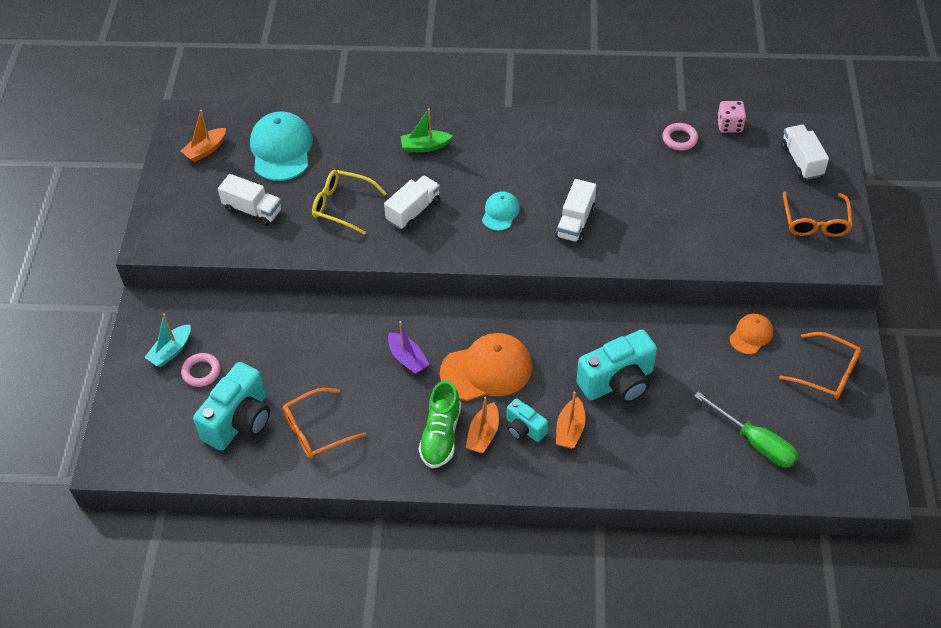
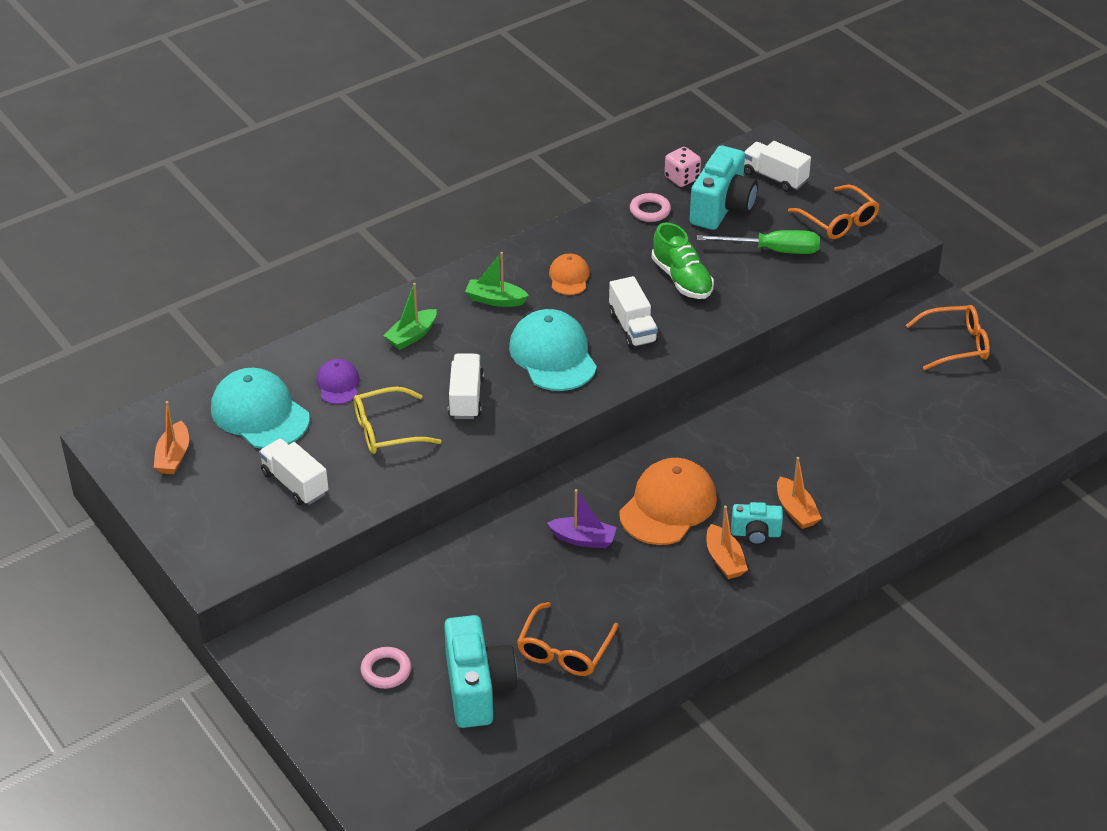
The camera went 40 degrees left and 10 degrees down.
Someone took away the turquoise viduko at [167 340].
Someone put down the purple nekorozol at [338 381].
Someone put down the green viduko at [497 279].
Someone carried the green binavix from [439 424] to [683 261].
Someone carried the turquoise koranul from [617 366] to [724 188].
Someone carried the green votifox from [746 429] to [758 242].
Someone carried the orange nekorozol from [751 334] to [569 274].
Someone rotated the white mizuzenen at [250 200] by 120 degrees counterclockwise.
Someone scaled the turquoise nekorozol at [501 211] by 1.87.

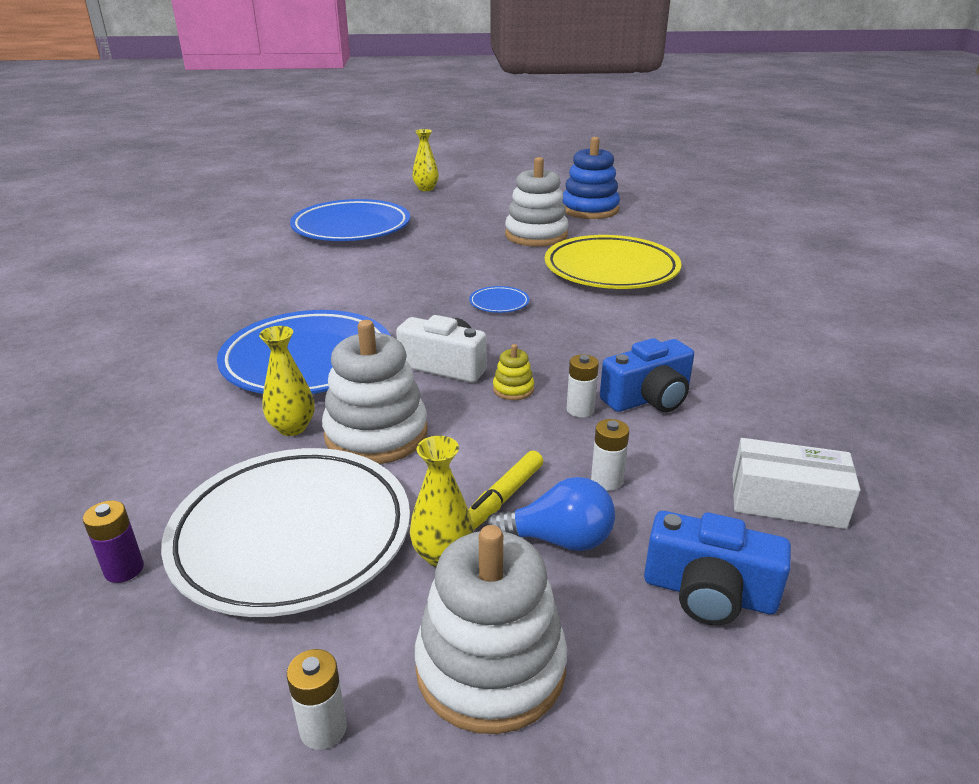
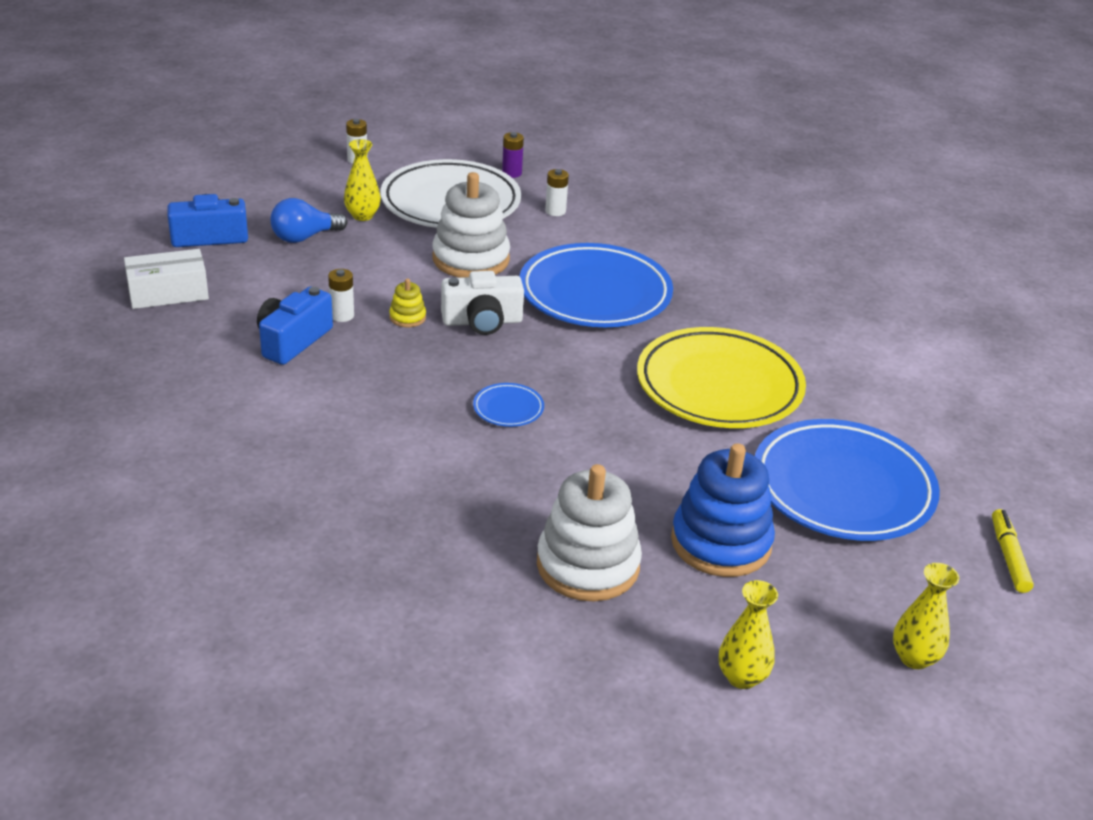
The camera went 145 degrees right and 5 degrees up.
Someone took away the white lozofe at [491 629].
Someone carried the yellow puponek from [286 381] to [748 634].
Someone carried the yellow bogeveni from [505 490] to [1013 551].
Someone carried the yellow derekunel from [613 262] to [721 377].
Someone carried the blue lozofe from [591 178] to [723 510].
Someone carried the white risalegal from [610 455] to [557 192].

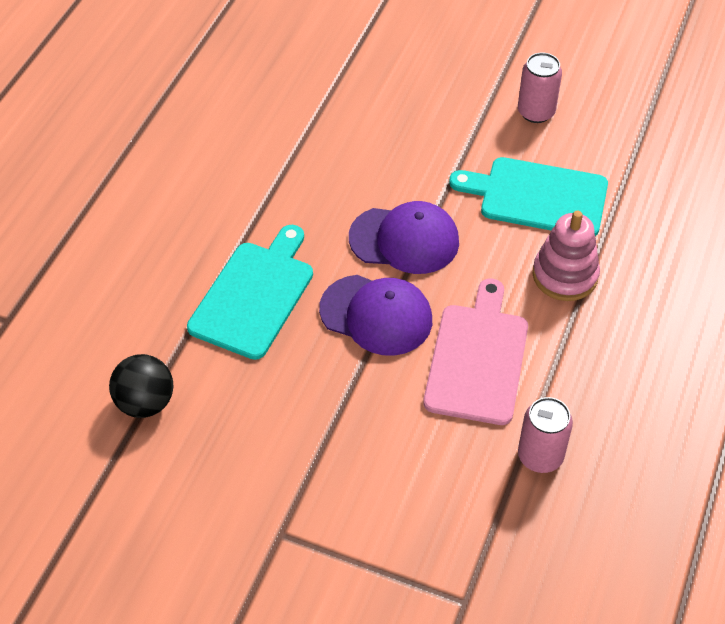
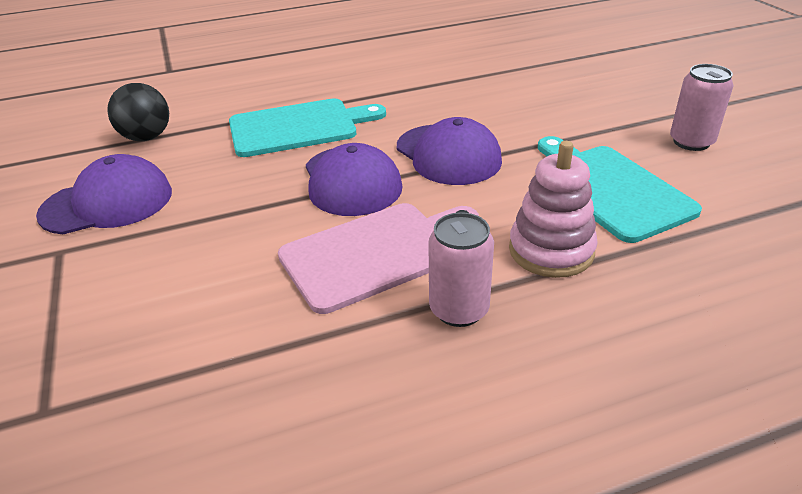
The camera went 50 degrees right and 15 degrees down.
Someone put down the purple nekorozol at [104 194].
Someone carried the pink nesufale from [545 435] to [461 269].

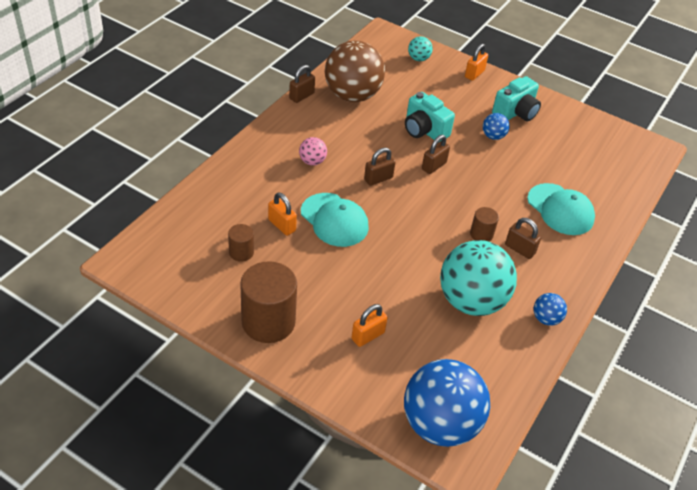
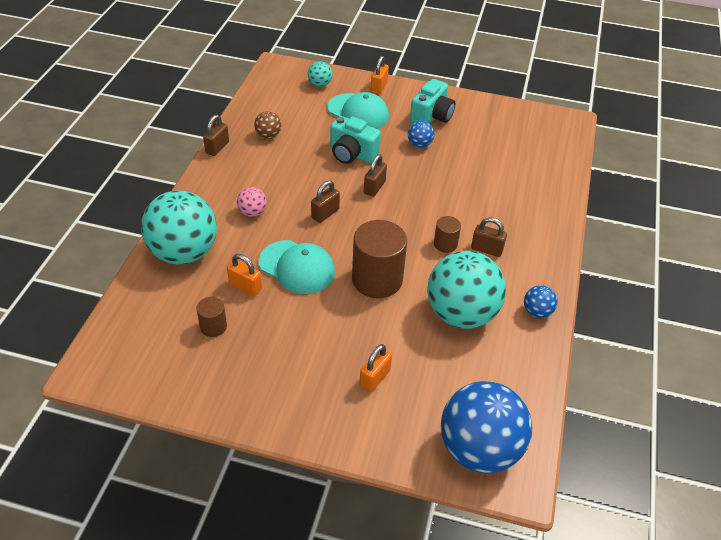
The camera went 15 degrees left and 0 degrees up.
Someone put down the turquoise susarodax at [179 228].
Someone carried the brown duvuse from [268 302] to [379 259].
Someone carried the turquoise nekorozol from [561 209] to [358 110].
Someone scaled the brown susarodax at [355 71] by 0.43.

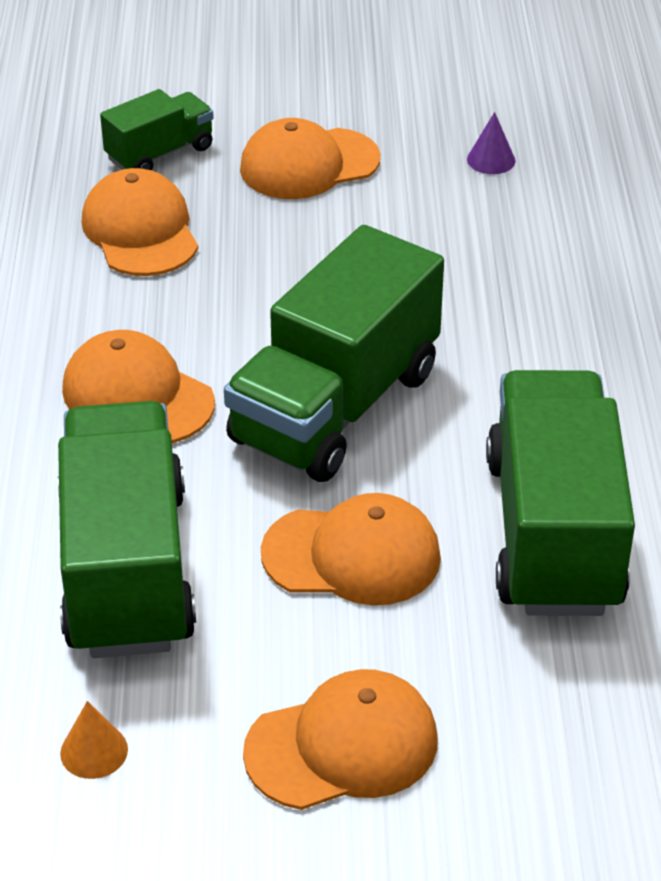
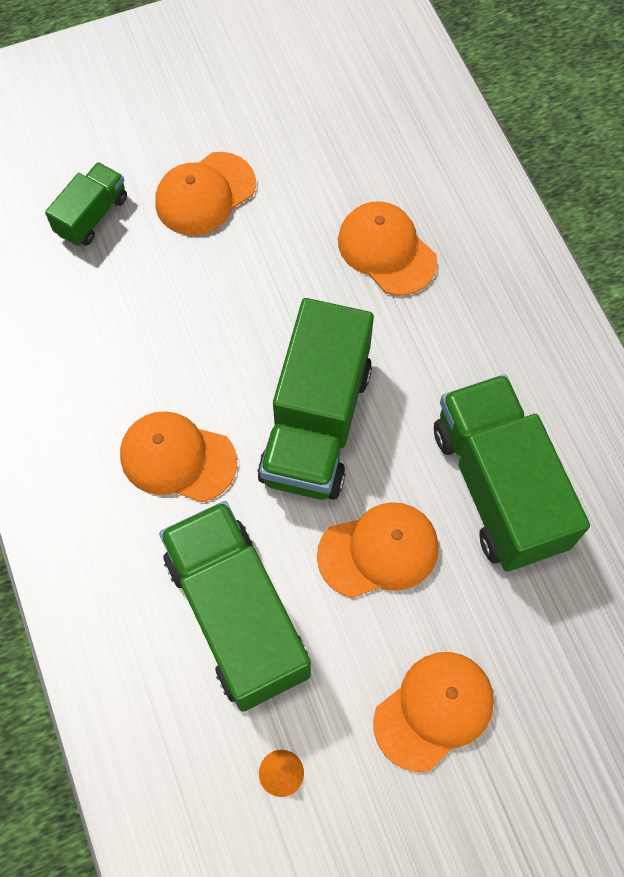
The camera went 20 degrees left and 25 degrees up.
Someone took away the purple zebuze at [491 143].
Someone carried the orange nekorozol from [139 222] to [387 248].

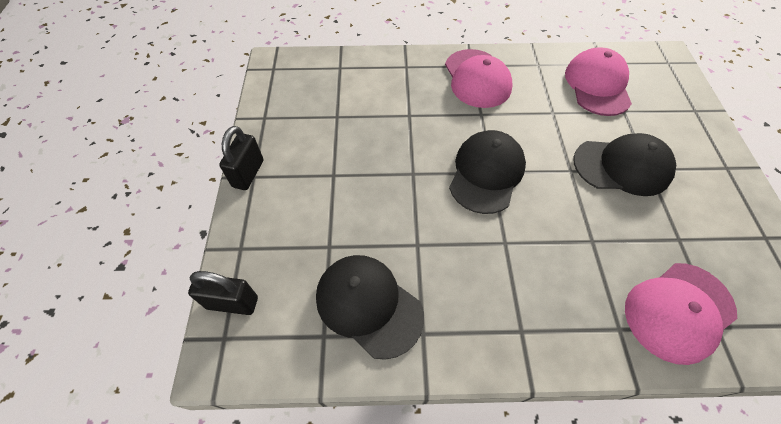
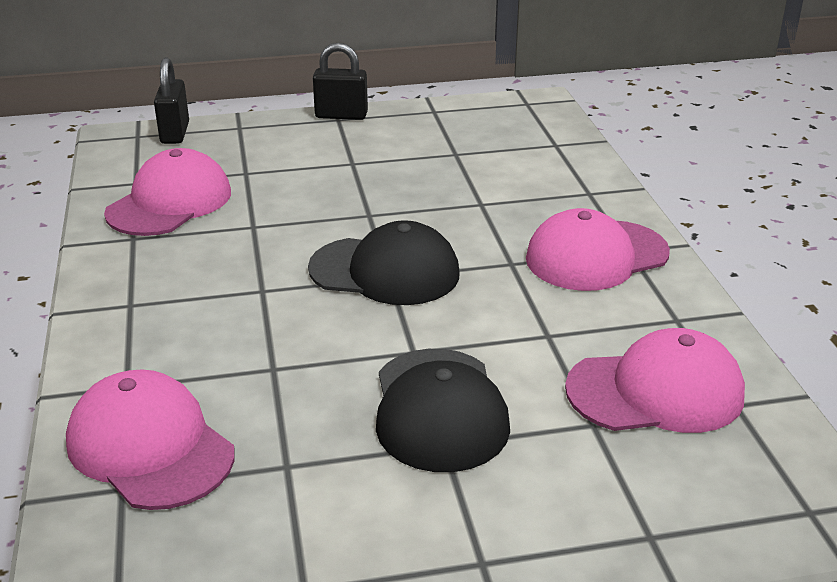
The camera went 80 degrees right and 25 degrees down.
Someone repainted the black nekorozol at [370 307], which became the pink nekorozol at [167 192].

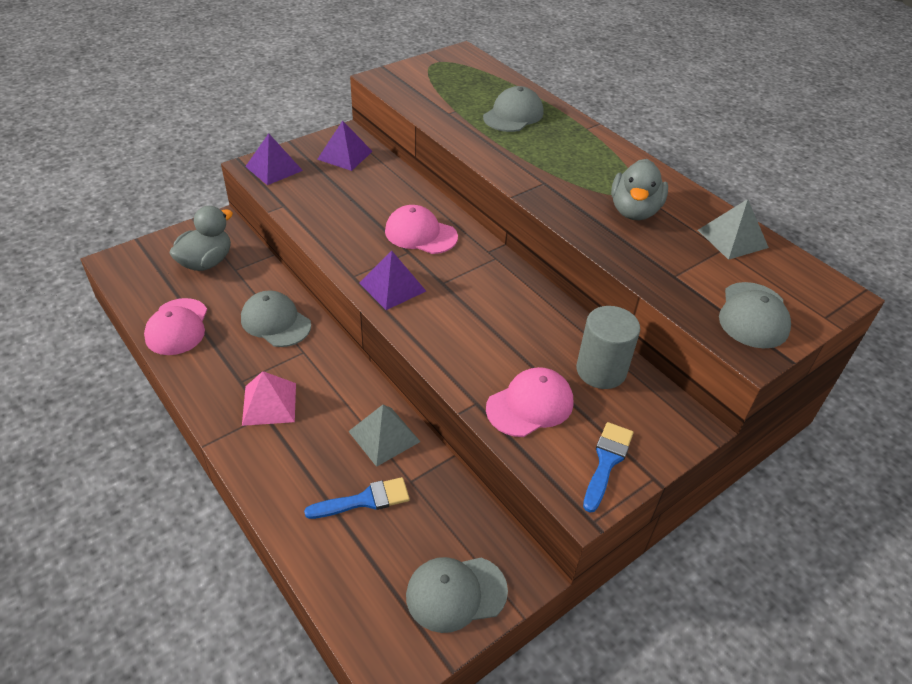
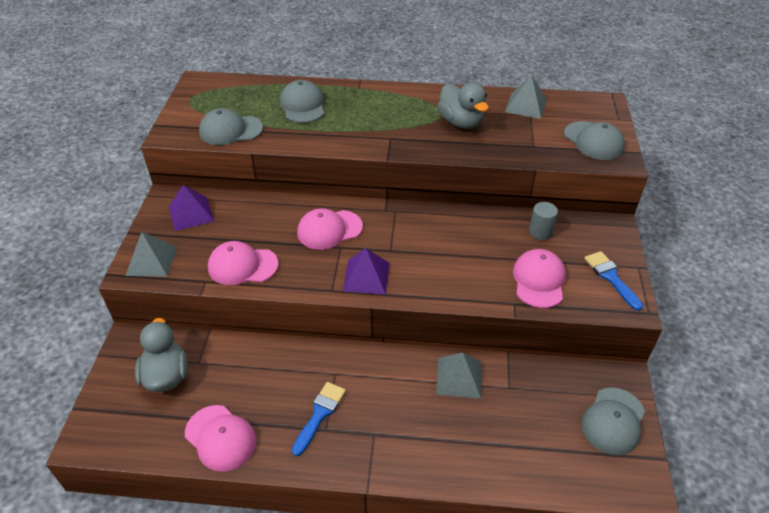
The camera went 45 degrees left and 0 degrees up.
Someone took away the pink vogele at [269 398].
Someone put down the pink nekorozol at [243 263].
Someone carried the grey nekorozol from [276 318] to [231 126].
Someone carried the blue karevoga from [357 498] to [319 419].
Someone repainted the purple vogele at [274 159], which became the grey vogele at [151 254].
Someone scaled the grey duvuse at [608 347] by 0.62.

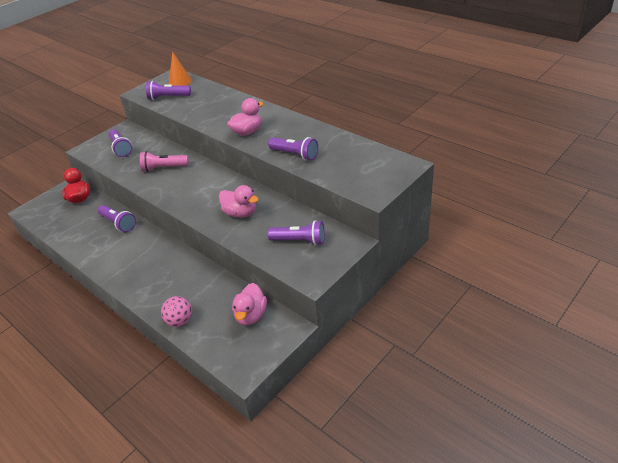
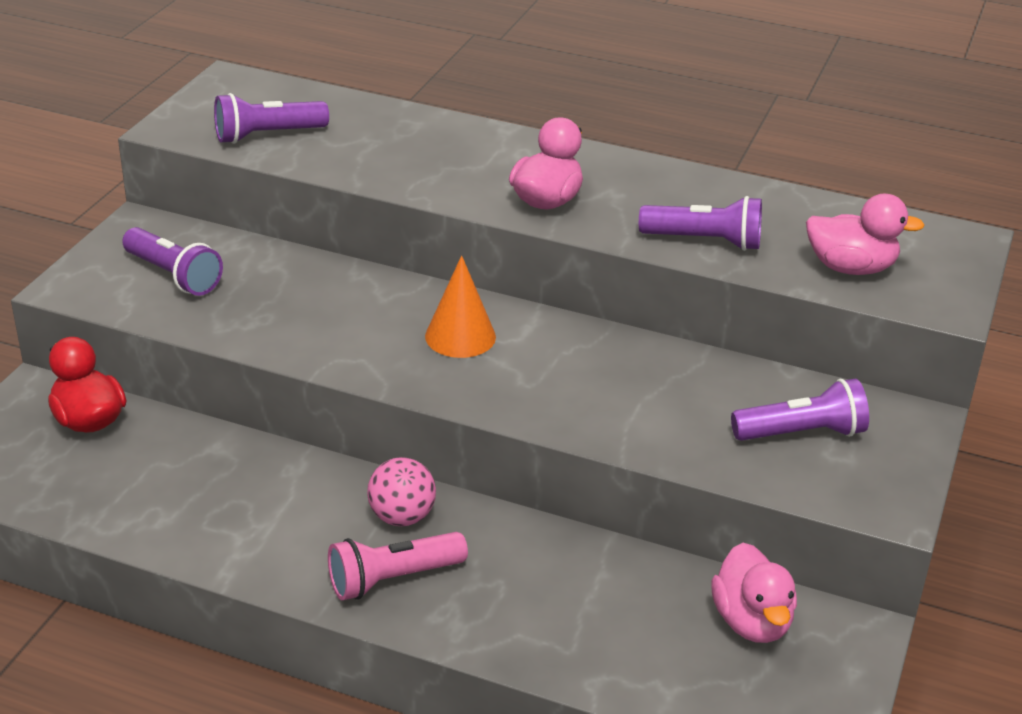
The camera went 25 degrees left and 5 degrees down.
Someone took away the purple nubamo at [117 218].
Someone carried the pink nubamo from [164 161] to [398 566].
Someone carried the pink susarodax from [176 311] to [401 491].
Someone carried the orange zebuze from [180 69] to [460 306].
Someone carried the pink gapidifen from [239 201] to [865 234].

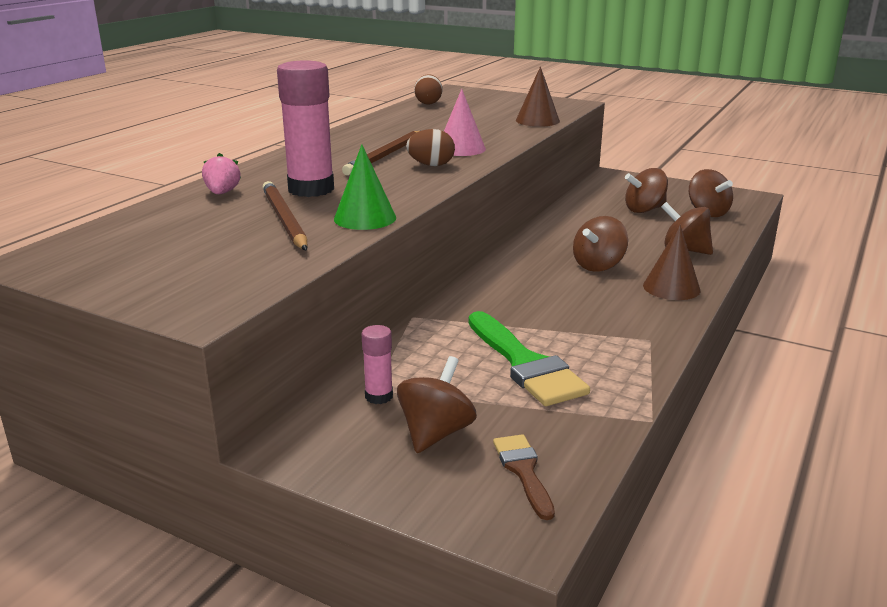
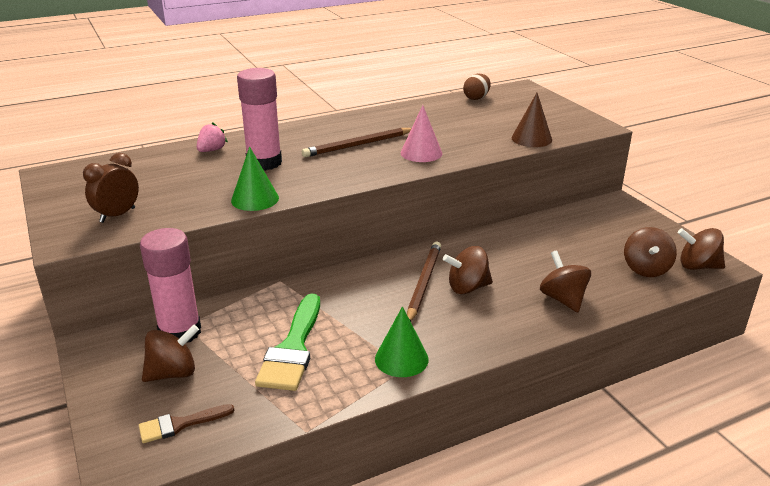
The camera went 35 degrees right and 5 degrees up.
Someone took away the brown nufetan at [430 147].
Someone took away the brown zebuze at [671 262].
Someone put down the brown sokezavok at [111 188].
Someone put down the green zebuze at [402 341].
Someone carried the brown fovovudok from [284 215] to [424 282].
Someone carried the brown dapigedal from [646 190] to [701 249].
Someone rotated the brown karevoga at [524 477] by 135 degrees counterclockwise.
Someone scaled the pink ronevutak at [377 364] by 2.05.

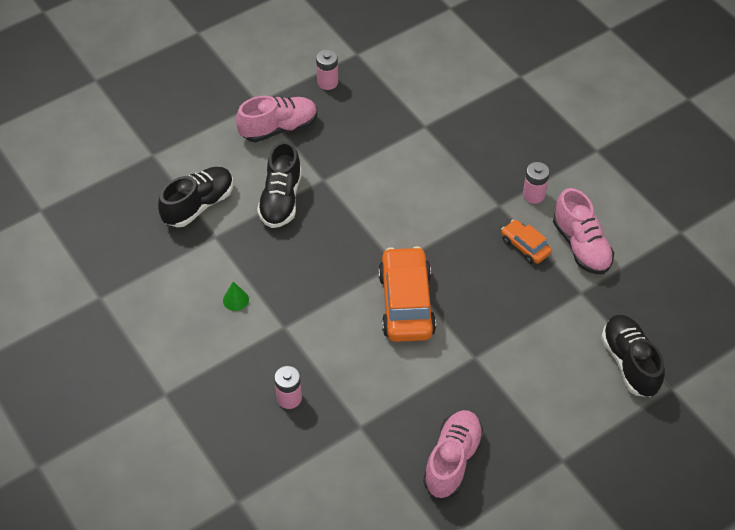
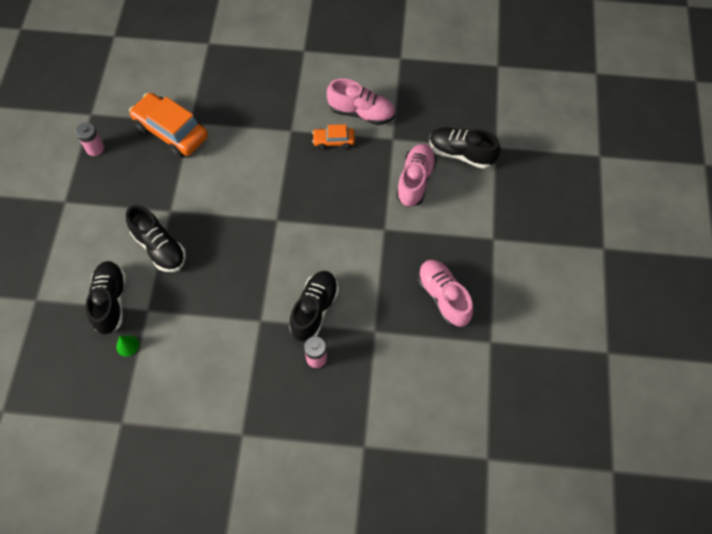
The camera went 50 degrees left and 10 degrees up.
Someone took away the pink risalegal at [536 183].
Someone put down the black binavix at [314 306].
Someone carried the green zebuze from [236 296] to [127 346].
Someone carried the pink binavix from [276 119] to [416 175].
Someone carried the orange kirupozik from [407 294] to [168 125].

